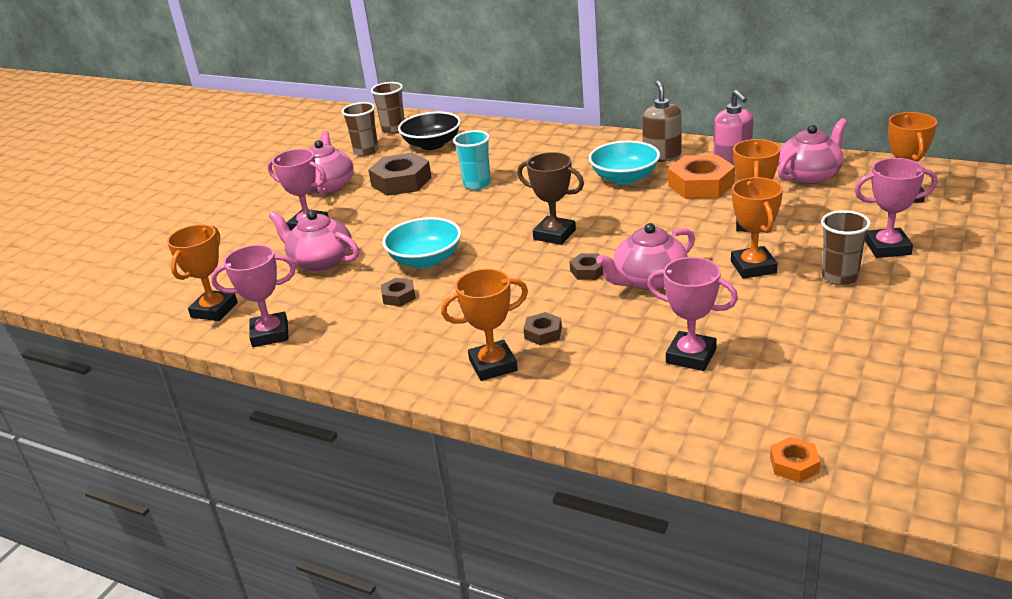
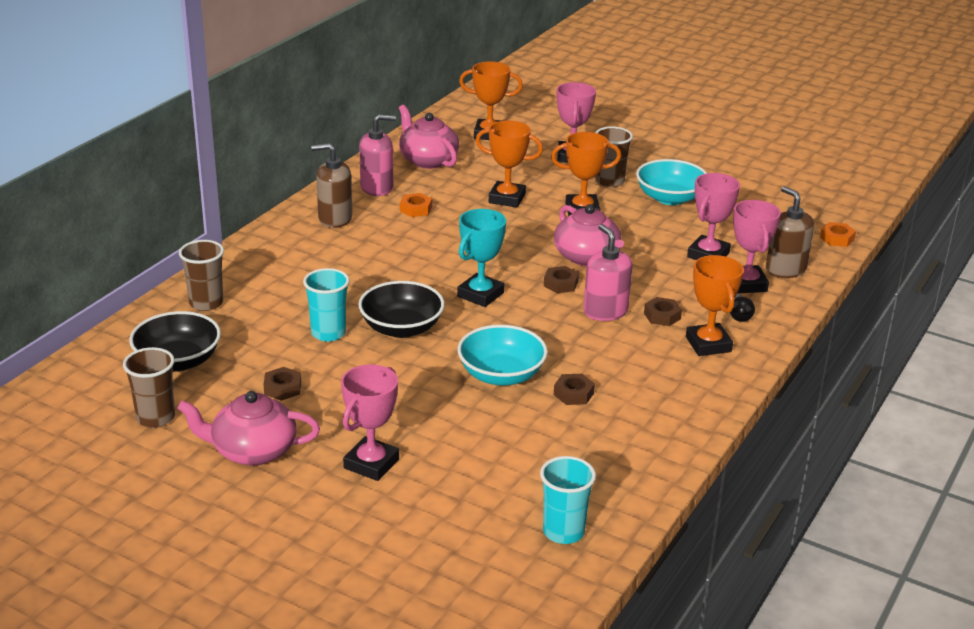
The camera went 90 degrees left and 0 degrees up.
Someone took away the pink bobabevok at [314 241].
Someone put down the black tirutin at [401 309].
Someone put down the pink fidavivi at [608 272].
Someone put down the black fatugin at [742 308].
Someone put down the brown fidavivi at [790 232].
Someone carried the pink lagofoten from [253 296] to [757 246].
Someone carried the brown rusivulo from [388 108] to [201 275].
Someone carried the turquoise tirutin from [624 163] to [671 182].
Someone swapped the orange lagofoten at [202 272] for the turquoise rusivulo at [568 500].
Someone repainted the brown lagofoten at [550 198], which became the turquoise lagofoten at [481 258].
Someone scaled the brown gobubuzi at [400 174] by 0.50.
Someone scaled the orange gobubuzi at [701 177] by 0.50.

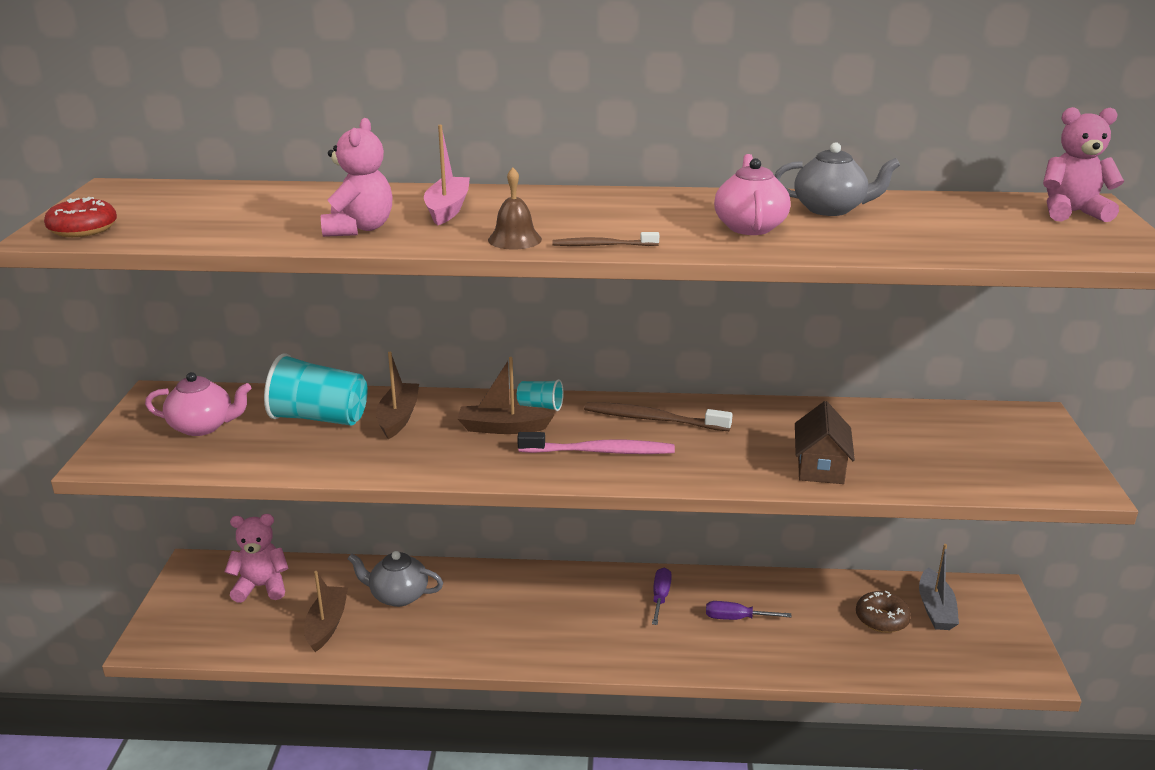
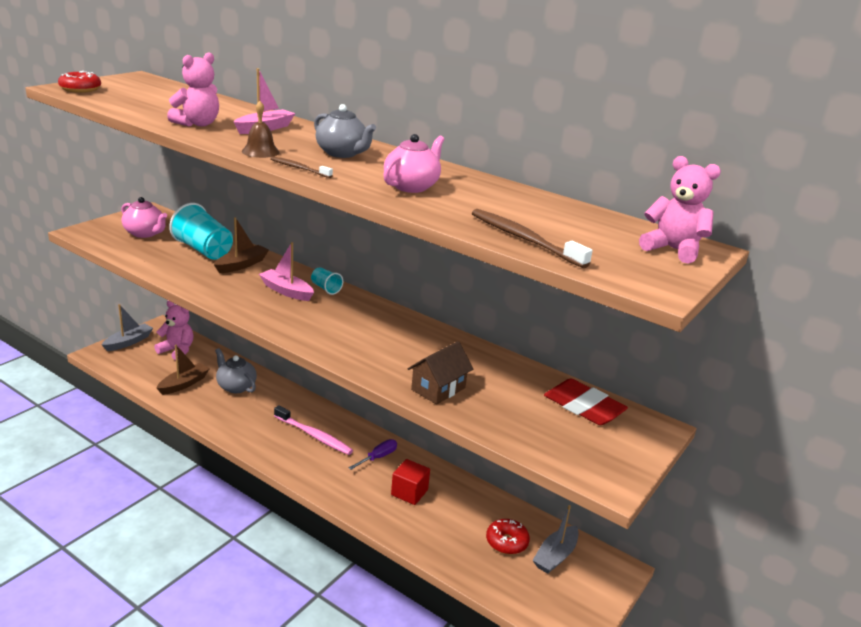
The camera went 30 degrees right and 0 degrees up.
Someone put down the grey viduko at [127 327].
Someone put down the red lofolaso at [586 401].
Someone carried the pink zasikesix from [596 443] to [313 430].
Someone carried the brown zasikesix from [658 416] to [532 238].
Someone carried the grey bobabevok from [837 179] to [345 131].
Someone swapped the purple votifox at [749 610] for the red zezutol at [410 482].
Someone repainted the brown viduko at [506 395], which became the pink viduko at [286 271].
Someone repainted the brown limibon at [883 612], which became the red limibon at [508 536].

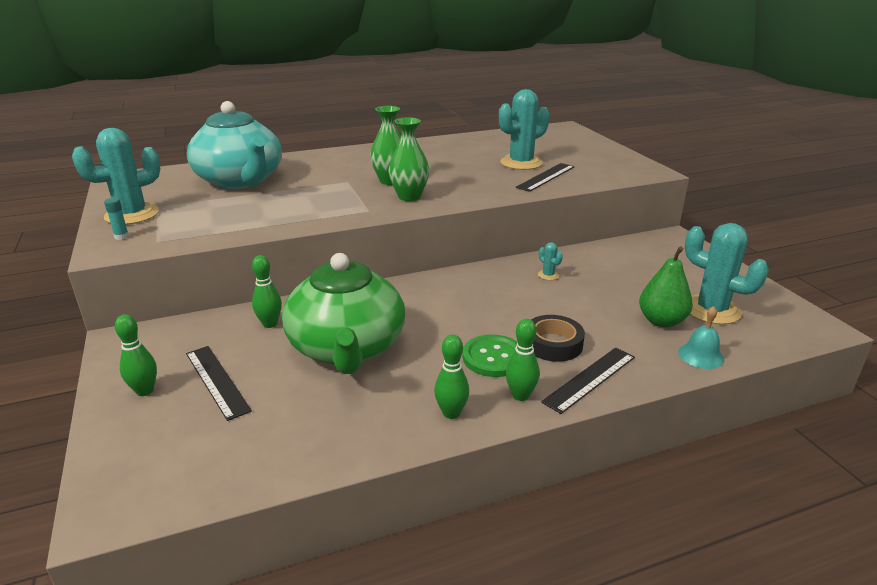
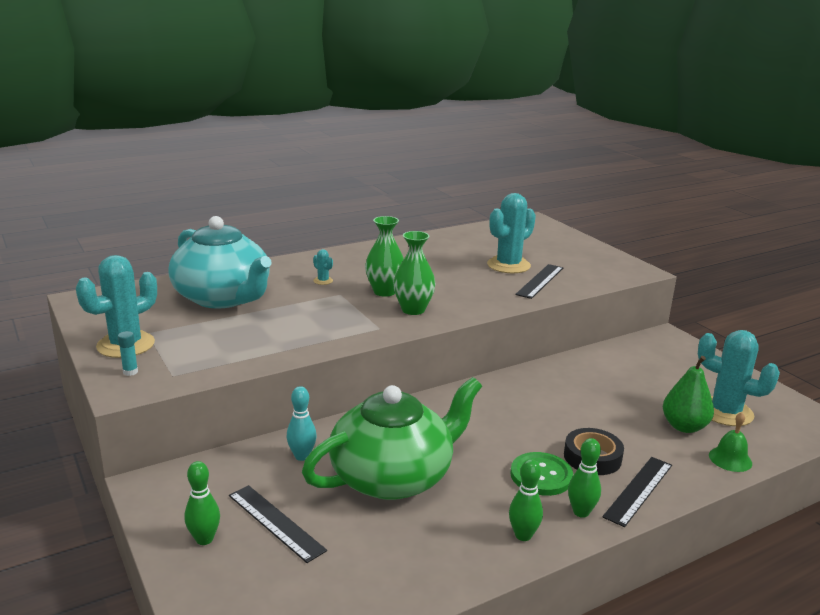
The camera went 10 degrees left and 5 degrees down.
Someone carried the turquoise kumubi from [550 261] to [323 267].
Someone repainted the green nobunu at [267 291], which became the turquoise nobunu at [302 423].
Someone repainted the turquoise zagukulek at [701 337], which became the green zagukulek at [730 442].
Someone rotated the green bobabevok at [343 313] by 105 degrees counterclockwise.

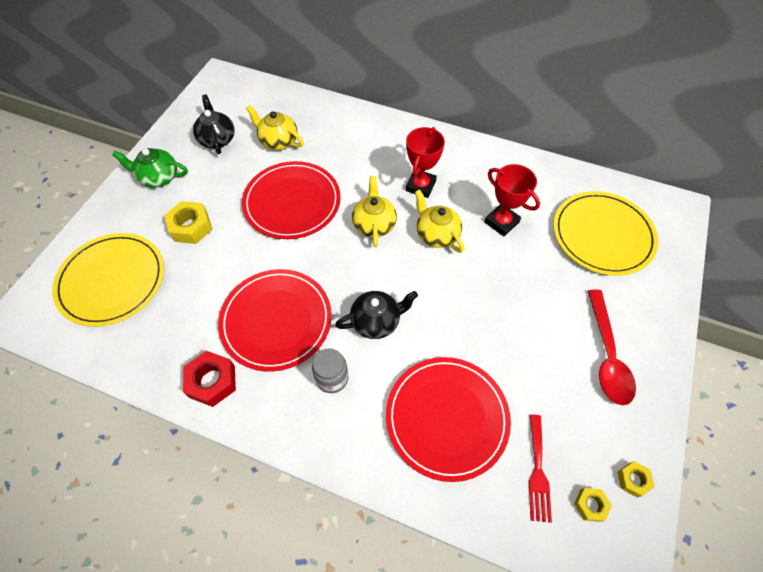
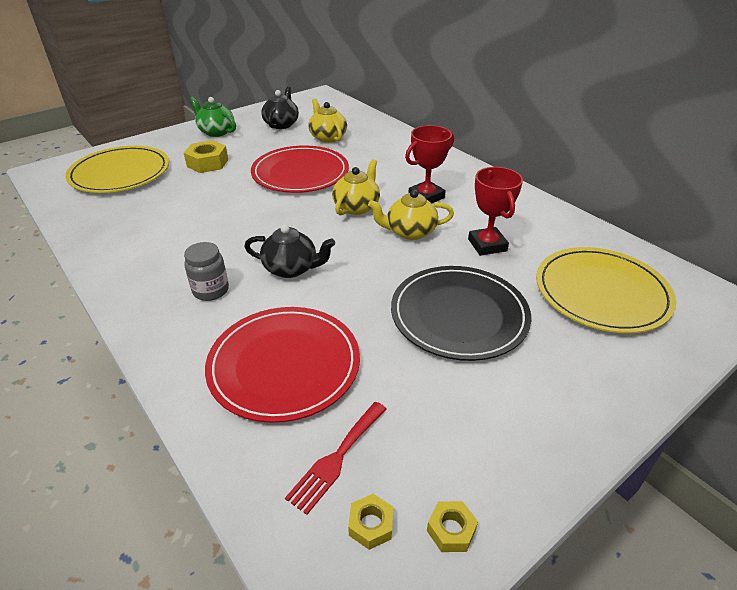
The camera went 30 degrees right and 20 degrees down.
Someone took away the red gobubuzi at [209 379].
Someone took away the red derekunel at [275 320].
Someone took away the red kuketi at [612 347].
Someone put down the black derekunel at [461 313].
Someone rotated the yellow bobabevok at [439 221] by 90 degrees counterclockwise.

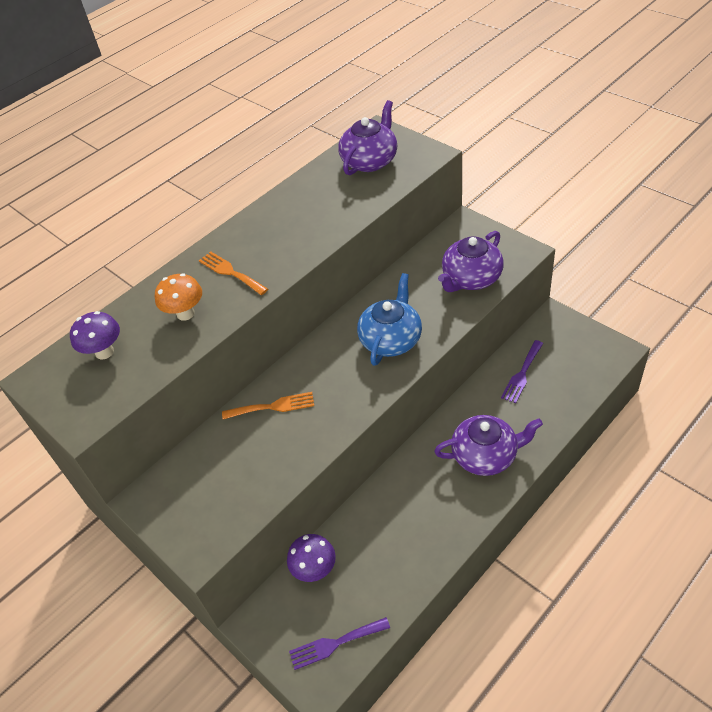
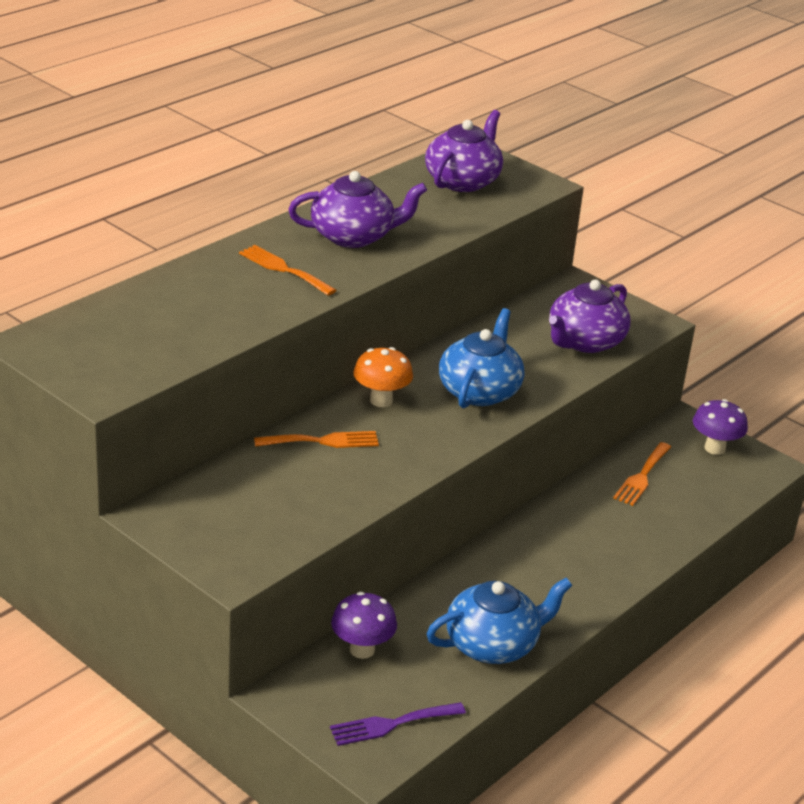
The camera went 10 degrees left and 15 degrees down.
Someone put down the blue bobabevok at [499 620].
Someone carried the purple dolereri from [95 335] to [720 427].
Someone carried the orange dolereri from [178 297] to [383 377].
Someone carried the purple bobabevok from [488 445] to [357 209].
Someone repainted the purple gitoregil at [522 371], which became the orange gitoregil at [642 474].

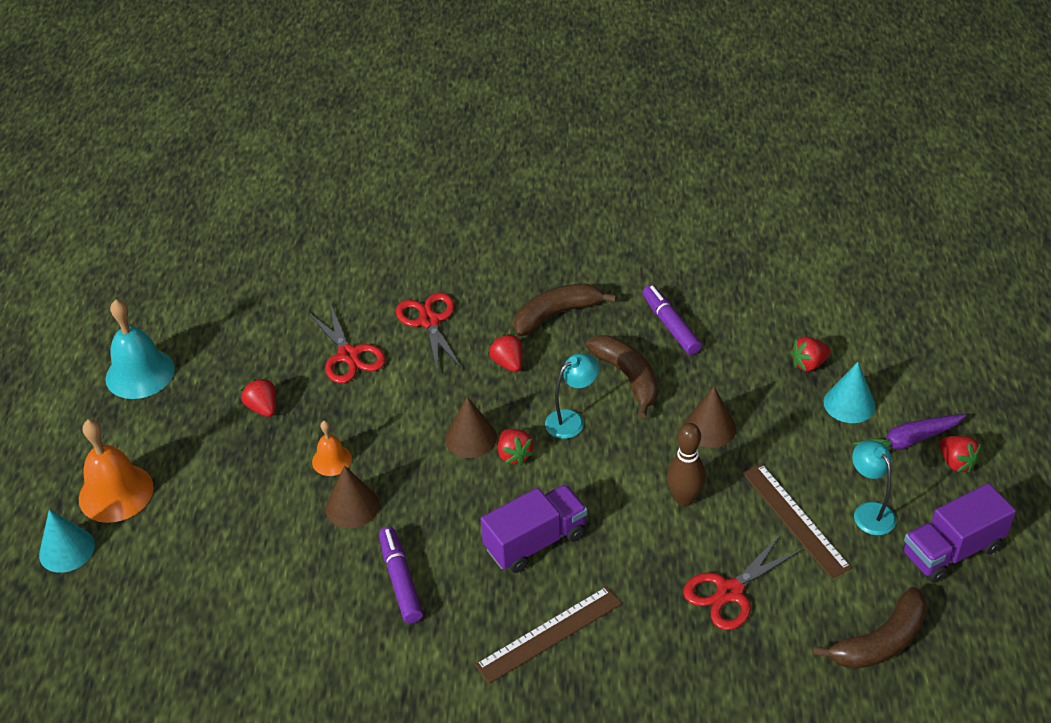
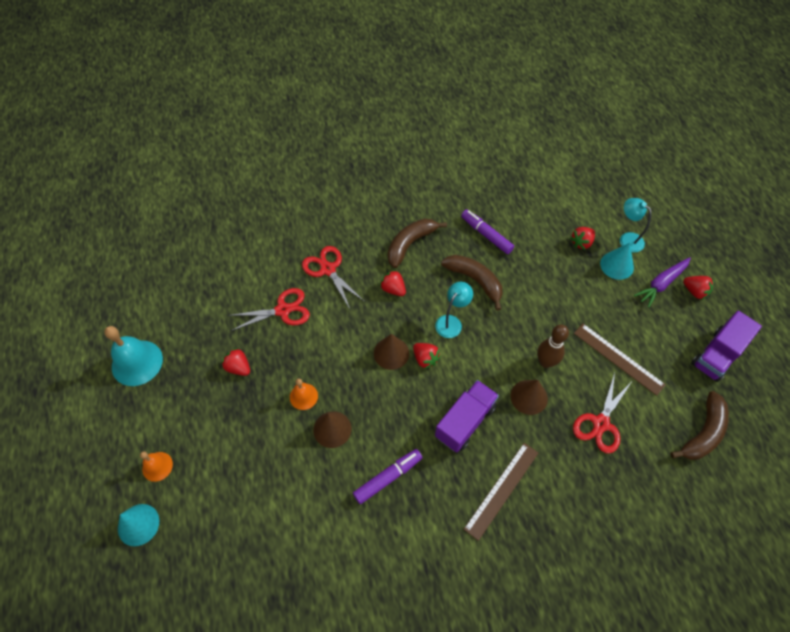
The camera went 20 degrees left and 15 degrees up.
Someone carried the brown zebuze from [710 417] to [529 397].
Someone carried the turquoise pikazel from [874 487] to [636 225].
Someone rotated the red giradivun at [347 343] by 60 degrees counterclockwise.
Someone rotated the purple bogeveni at [401 575] by 90 degrees clockwise.
Someone scaled the orange zagukulek at [116 471] by 0.55.

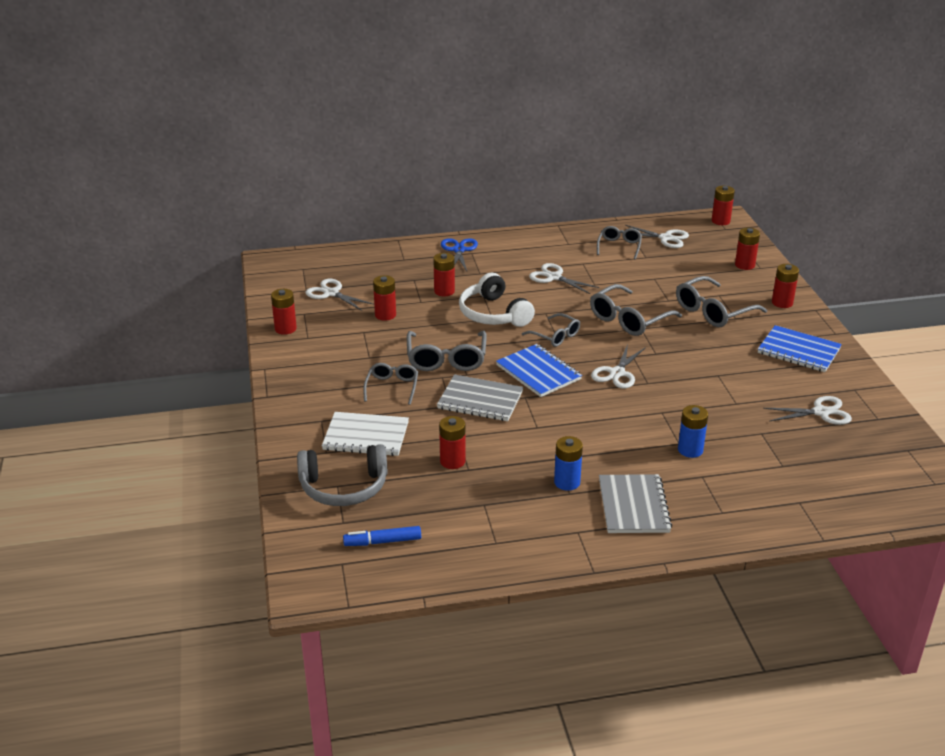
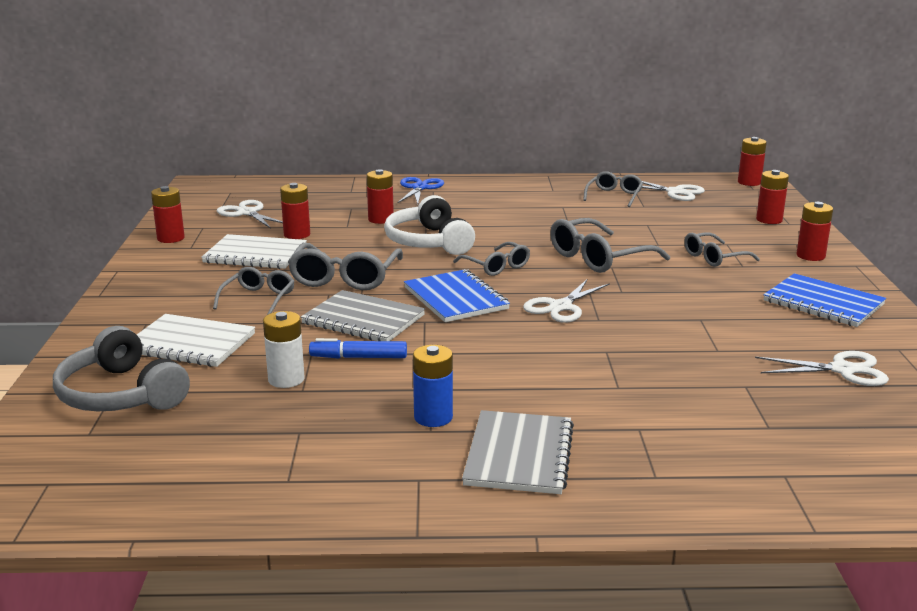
The camera went 10 degrees right and 10 degrees down.
Someone took away the white giradivun at [564 278].
Someone took away the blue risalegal at [693 431].
Someone put down the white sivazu at [254 251].
Someone carried the blue bogeveni from [382 536] to [358 348].
Someone repainted the red risalegal at [452 442], which became the white risalegal at [284 349].
Someone rotated the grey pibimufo at [342 475] by 45 degrees clockwise.
Someone scaled the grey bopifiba at [721 301] by 0.62.

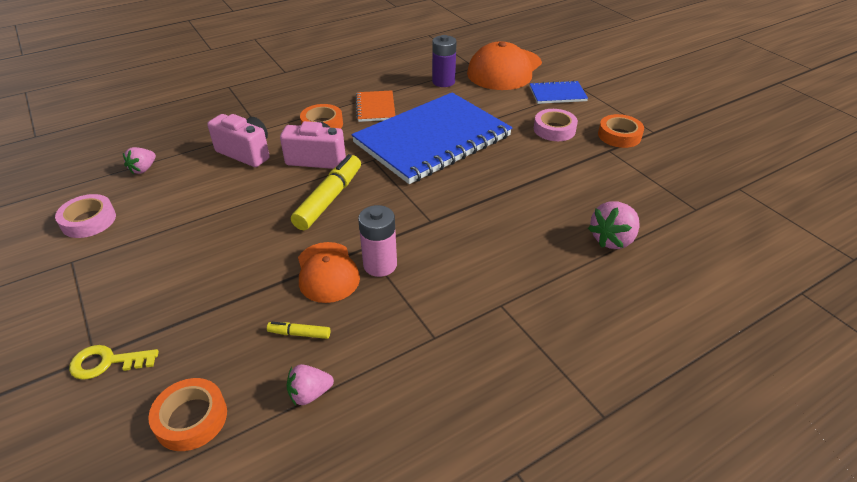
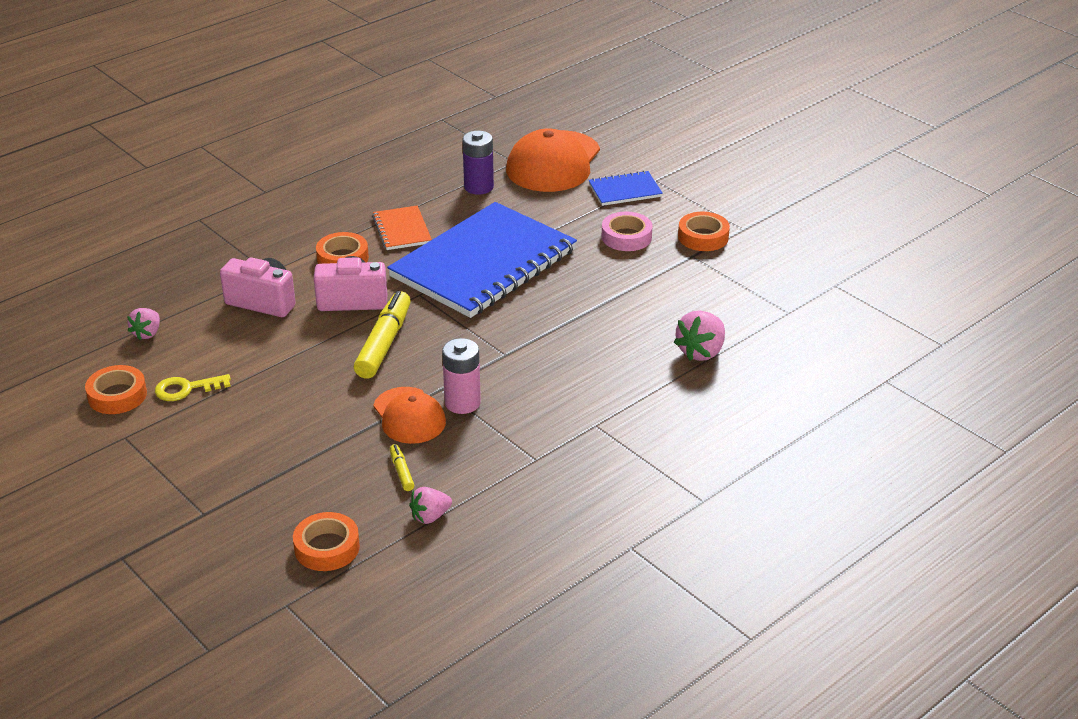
The camera went 10 degrees left and 5 degrees down.
Someone carried the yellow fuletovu from [114 362] to [193 387].
Someone repainted the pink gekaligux at [85 216], which became the orange gekaligux at [116 389].
Someone rotated the yellow bogeveni at [298 330] by 75 degrees clockwise.

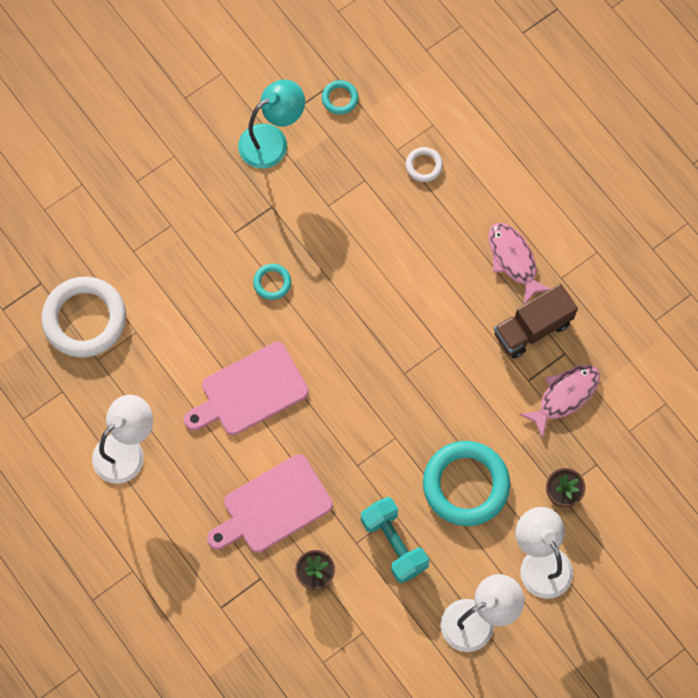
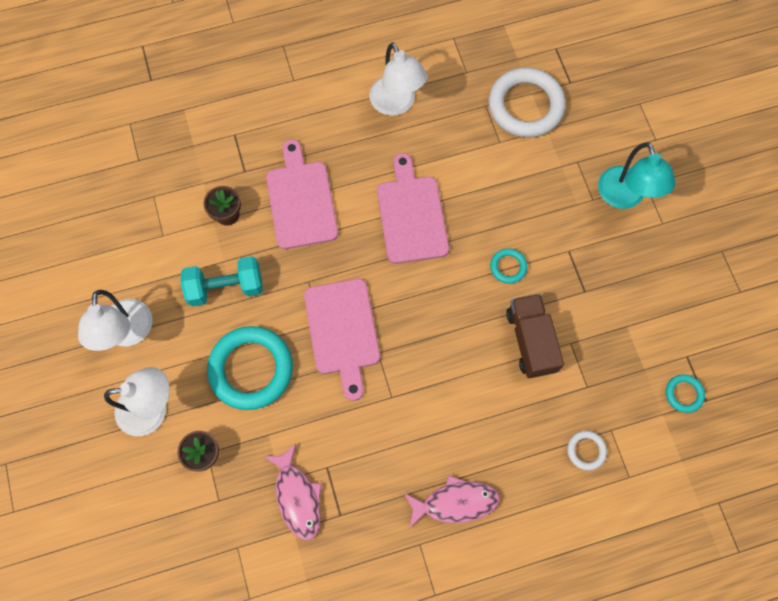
The camera went 110 degrees right and 0 degrees up.
Someone put down the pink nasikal at [342 340].
Someone carried the turquoise pikazel from [271 124] to [637 175].
Someone carried the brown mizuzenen from [536 321] to [535 336].

